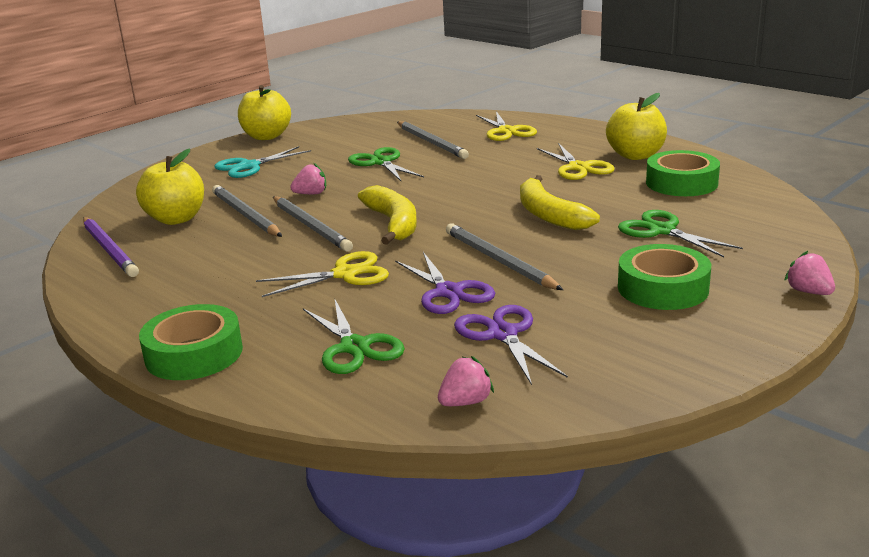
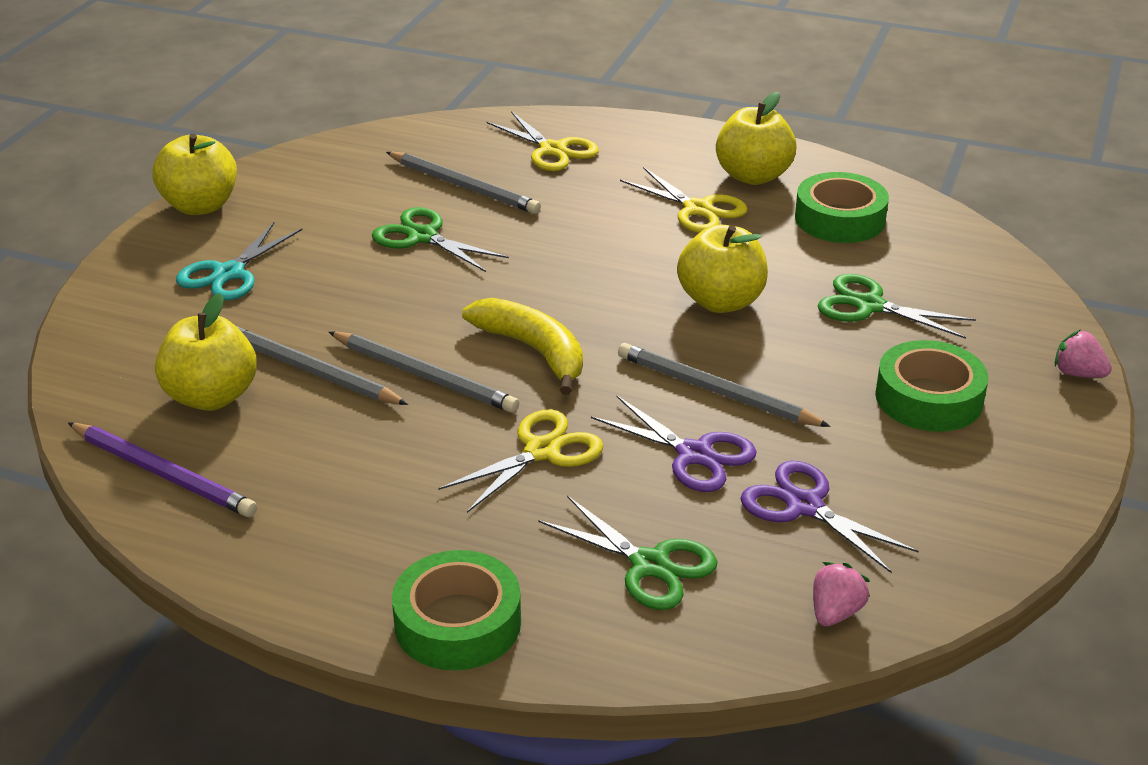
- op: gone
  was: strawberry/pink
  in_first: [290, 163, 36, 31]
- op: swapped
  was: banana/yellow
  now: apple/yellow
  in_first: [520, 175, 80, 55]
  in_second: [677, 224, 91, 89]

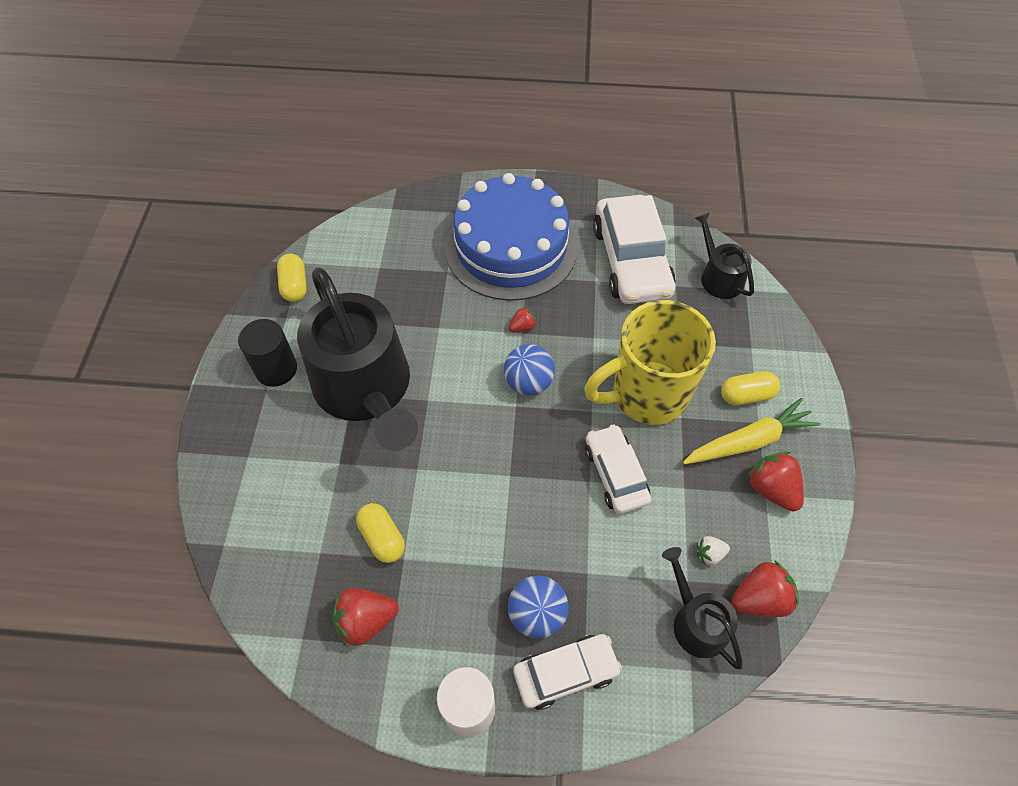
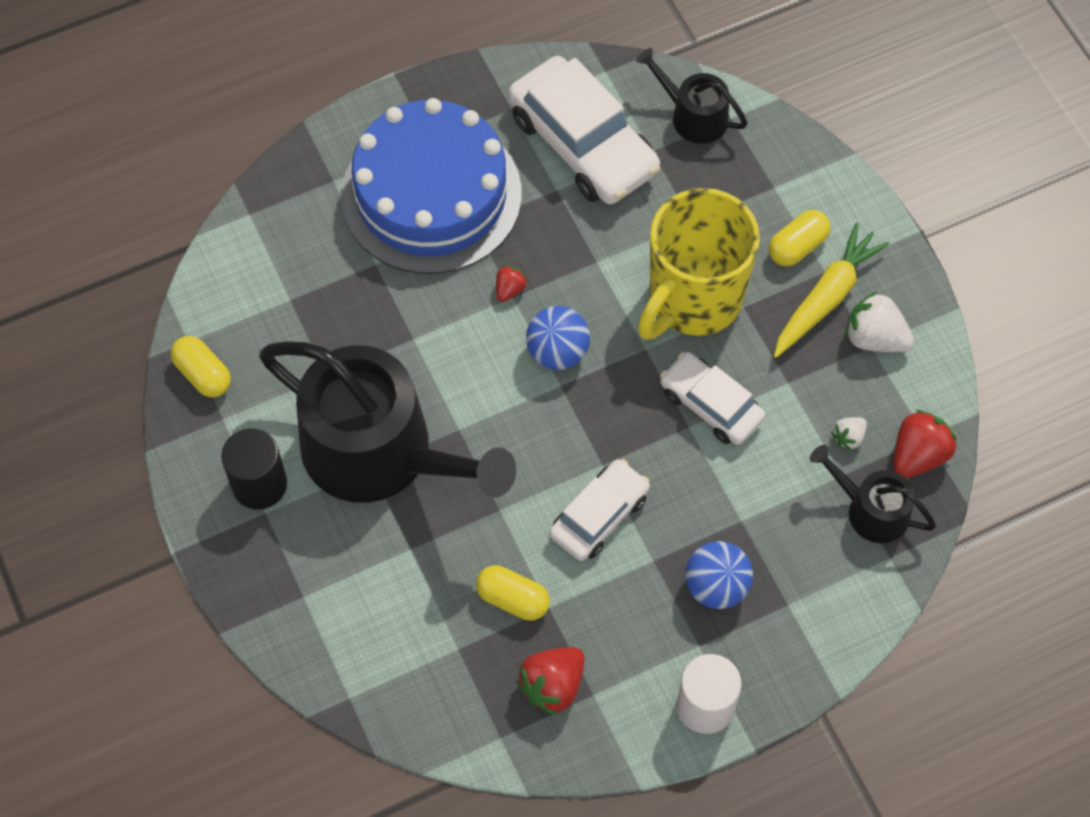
- op: repainted
  was: strawberry/red
  now: strawberry/white
  in_first: [747, 452, 57, 59]
  in_second: [845, 291, 69, 61]
- op: shifted
  was: car/white
  in_first: [513, 634, 109, 76]
  in_second: [549, 459, 101, 102]

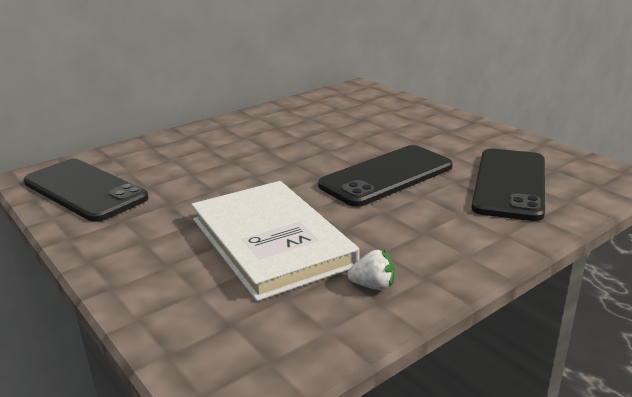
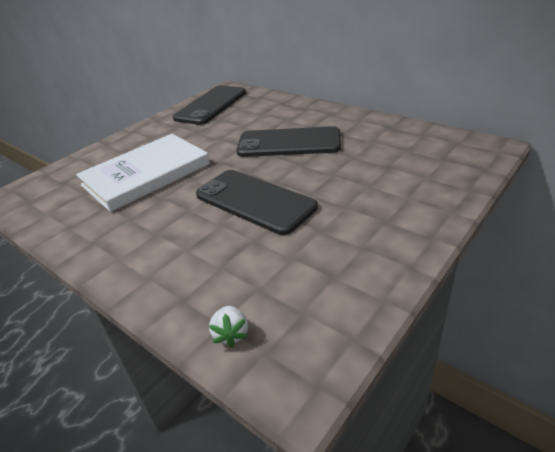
- op: shifted
  was: phone/black
  in_first: [472, 149, 73, 72]
  in_second: [236, 126, 105, 31]
- op: shifted
  was: strawberry/white
  in_first: [347, 250, 48, 40]
  in_second: [209, 306, 39, 42]

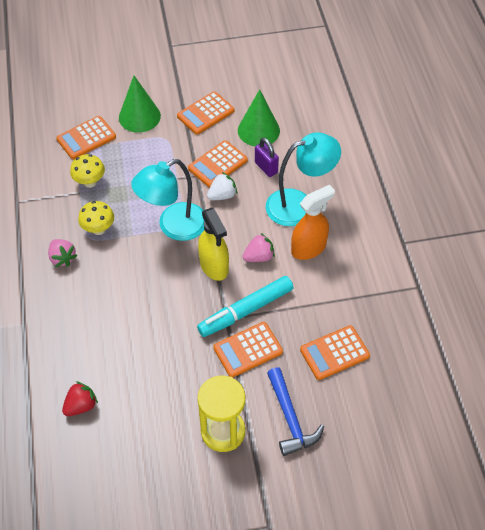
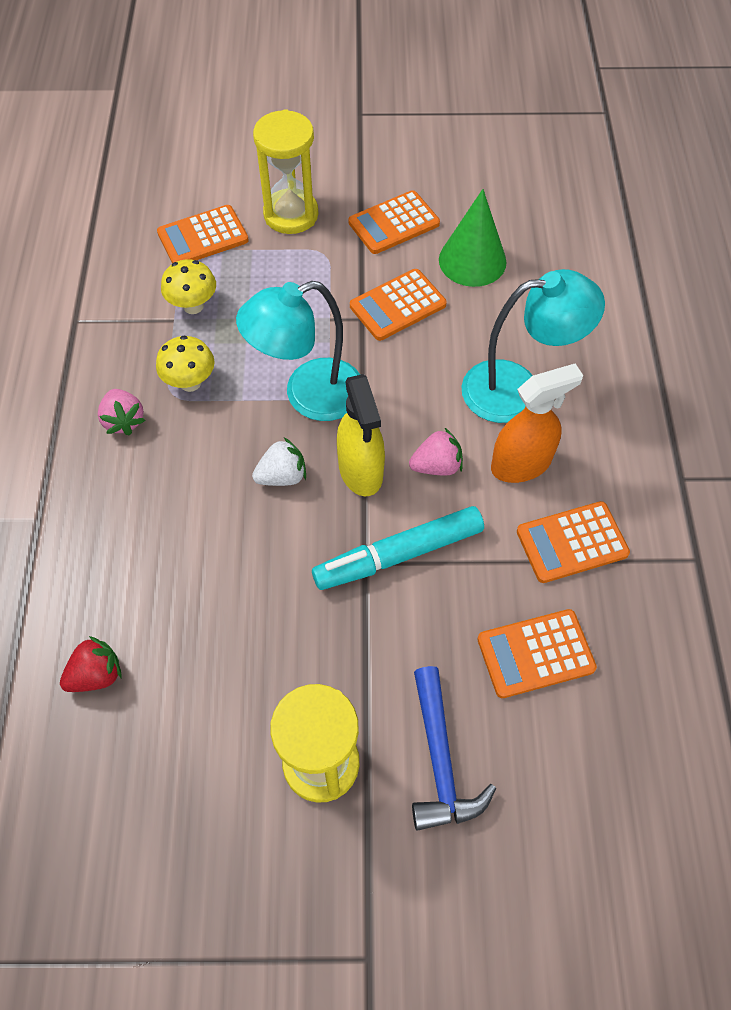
- op: swapped
  was: cone/green
  now: hourglass/yellow
  in_first: [119, 76, 42, 56]
  in_second: [253, 109, 65, 125]
- op: gone
  was: padlock/purple
  in_first: [255, 138, 24, 39]
- op: shifted
  was: strawberry/white
  in_first: [207, 172, 30, 28]
  in_second: [252, 438, 54, 48]
- op: shifted
  was: calculator/orange
  in_first: [213, 322, 70, 55]
  in_second: [517, 501, 113, 82]

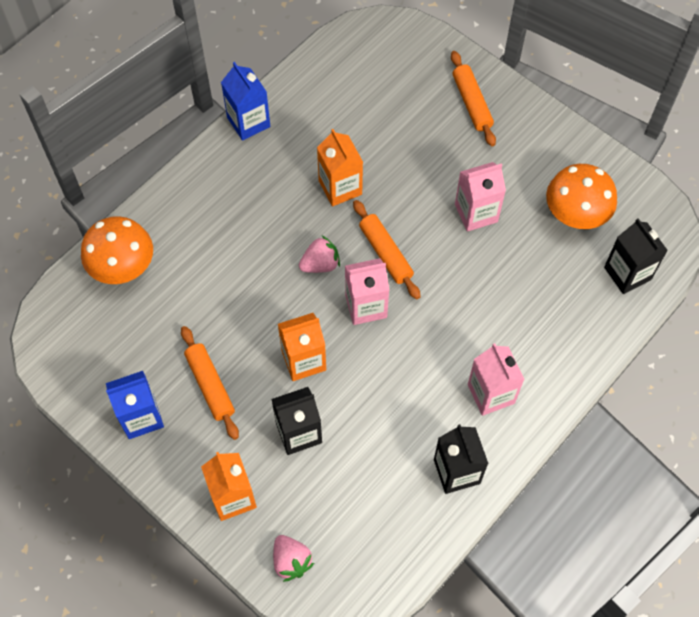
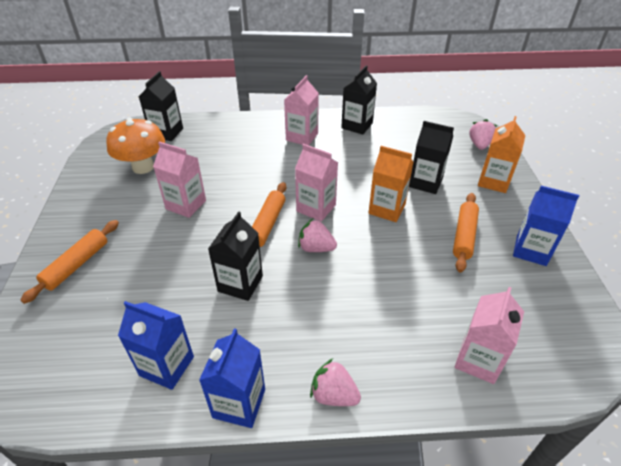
- op: repainted
  was: carton/orange
  now: carton/black
  in_first: [317, 129, 46, 77]
  in_second: [208, 211, 55, 90]
- op: swapped
  was: mushroom/orange
  now: carton/pink
  in_first: [81, 216, 72, 68]
  in_second: [455, 287, 69, 97]
- op: new
  now: carton/blue
  in_second: [118, 301, 76, 89]
- op: new
  now: strawberry/pink
  in_second: [310, 359, 51, 47]

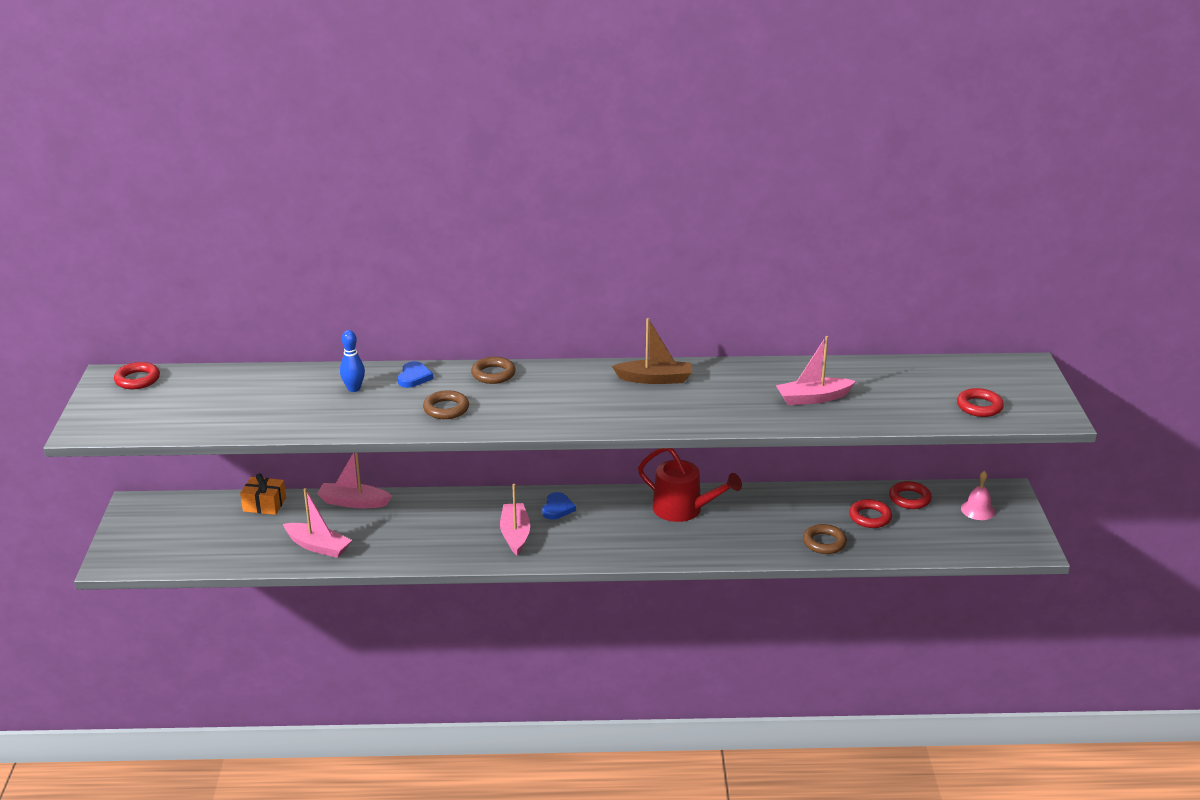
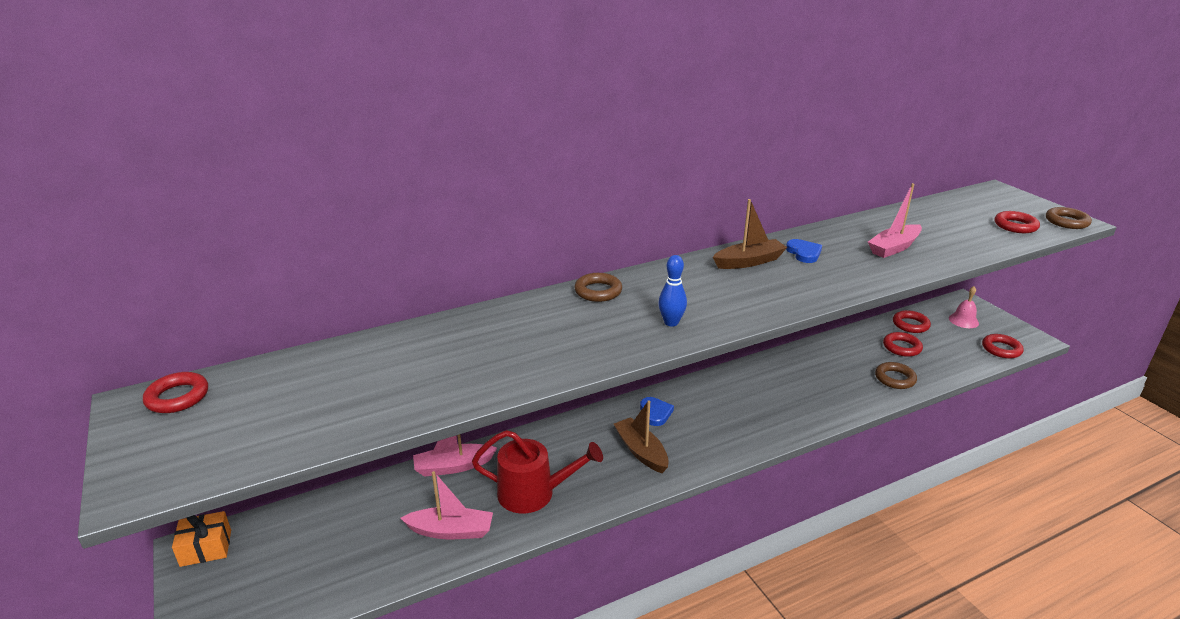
- op: shifted
  was: bowling pin/blue
  in_first: [340, 330, 25, 62]
  in_second: [658, 255, 29, 72]
- op: shifted
  was: heart/blue
  in_first: [398, 361, 36, 27]
  in_second: [786, 239, 36, 24]
- op: shifted
  was: ring/brown
  in_first: [423, 390, 46, 29]
  in_second: [1046, 207, 46, 22]
- op: shifted
  was: watering can/red
  in_first: [638, 448, 104, 74]
  in_second: [472, 430, 131, 83]
- op: shifted
  was: gift/orange
  in_first: [240, 474, 46, 41]
  in_second: [172, 511, 59, 56]
- op: repainted
  was: boat/pink
  now: boat/brown
  in_first: [500, 484, 30, 71]
  in_second: [614, 400, 55, 73]
- op: new
  now: ring/red
  in_second: [982, 334, 42, 25]

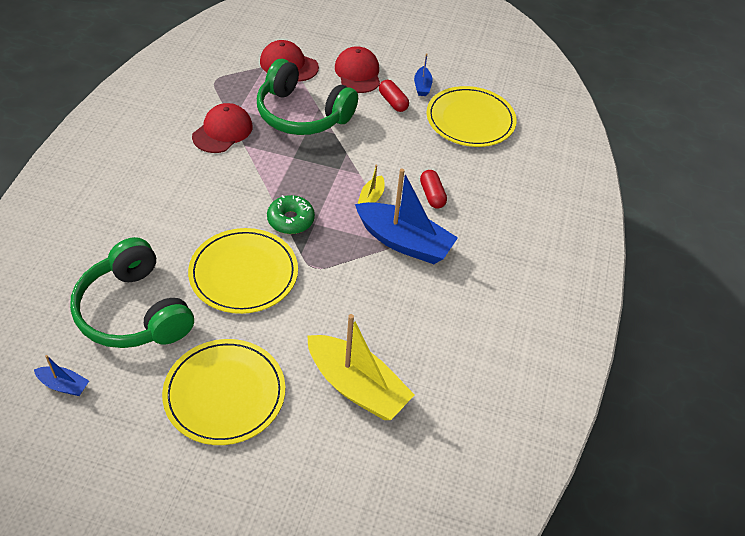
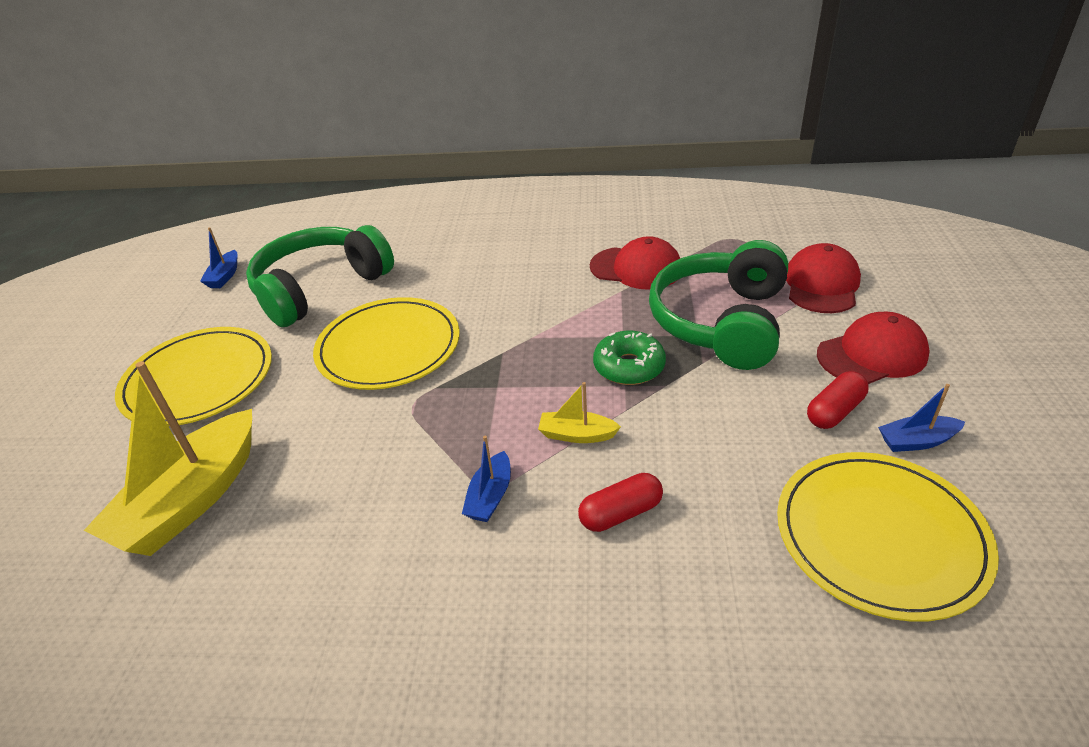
- op: scaled
  was: boat/blue
  in_first: [355, 168, 103, 96]
  in_second: [462, 436, 49, 86]
  ratio: 0.45
- op: shifted
  was: donut/green
  in_first: [267, 195, 48, 39]
  in_second: [593, 331, 73, 54]

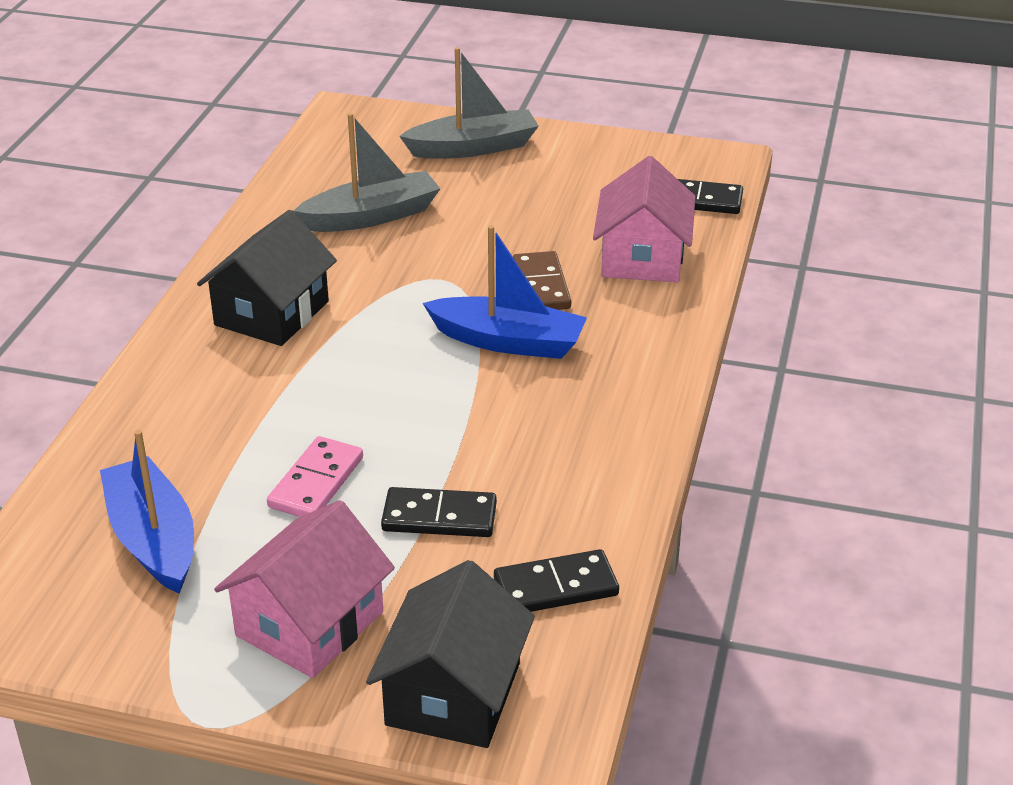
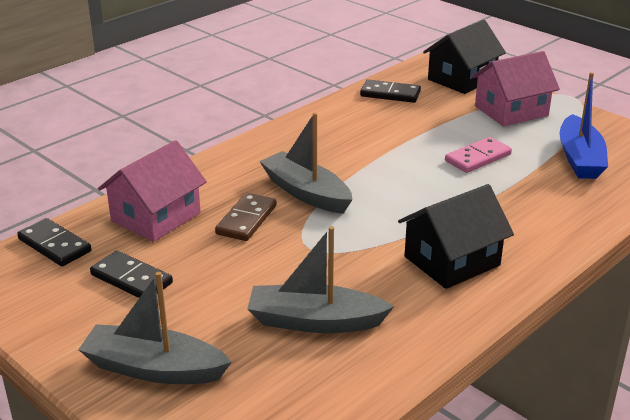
- op: repainted
  was: boat/blue
  now: boat/grey
  in_first: [423, 225, 164, 134]
  in_second: [259, 113, 94, 101]
- op: shifted
  was: domino/black
  in_first: [381, 487, 116, 50]
  in_second: [90, 251, 83, 47]

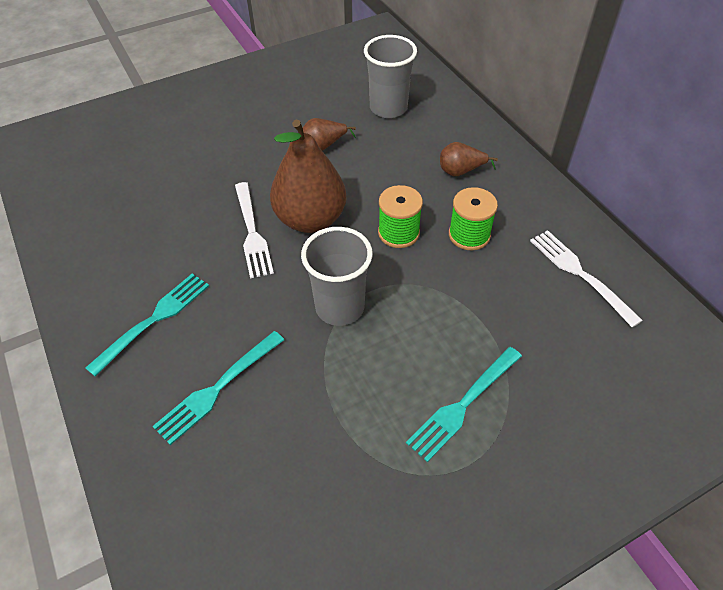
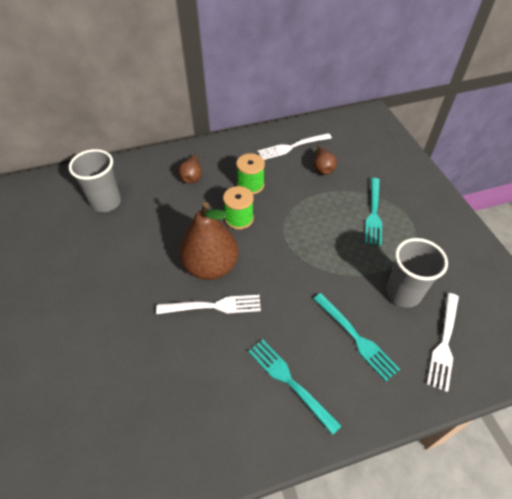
- op: shifted
  was: pear/brown
  in_first: [303, 118, 53, 33]
  in_second: [314, 146, 23, 29]
- op: shifted
  was: cup/grey
  in_first: [301, 227, 72, 99]
  in_second: [386, 238, 62, 70]
- op: rotated
  was: fork/turquoise
  in_first: [406, 347, 116, 115]
  in_second: [365, 178, 17, 67]
  clockwise: 45
- op: new
  now: fork/white
  in_second: [427, 293, 32, 99]

